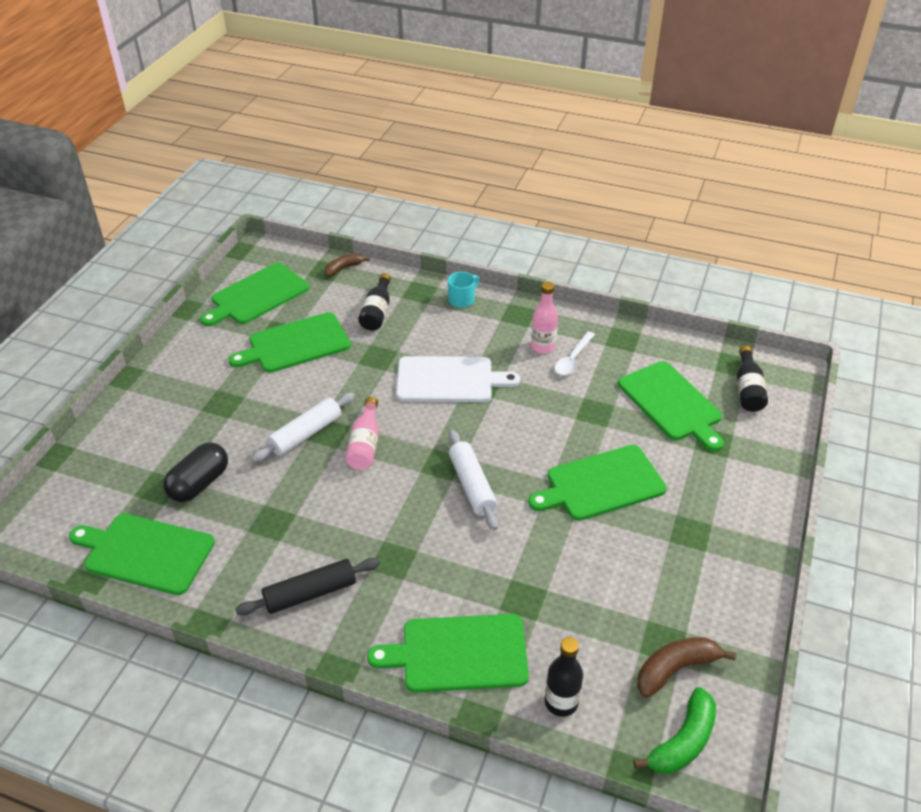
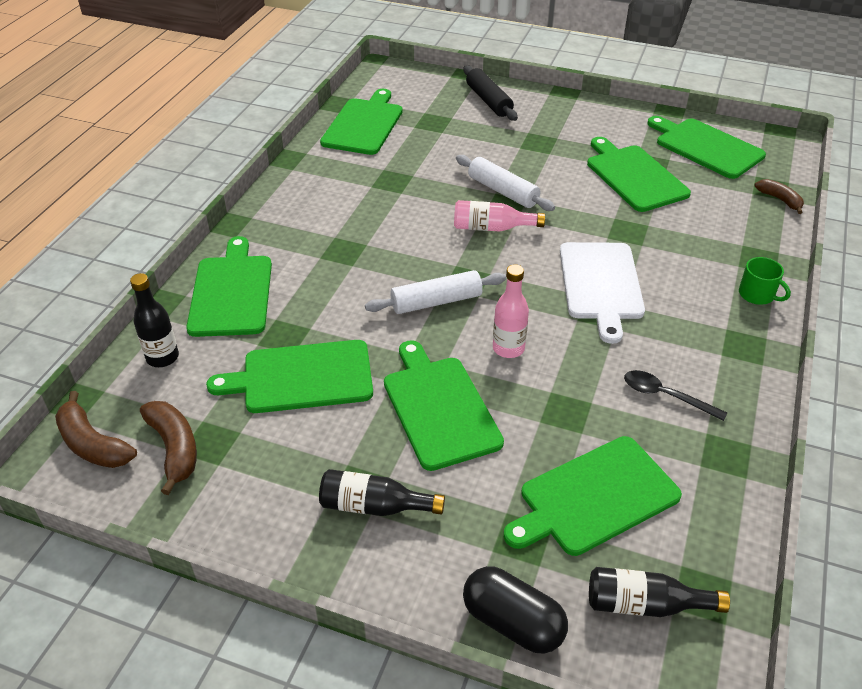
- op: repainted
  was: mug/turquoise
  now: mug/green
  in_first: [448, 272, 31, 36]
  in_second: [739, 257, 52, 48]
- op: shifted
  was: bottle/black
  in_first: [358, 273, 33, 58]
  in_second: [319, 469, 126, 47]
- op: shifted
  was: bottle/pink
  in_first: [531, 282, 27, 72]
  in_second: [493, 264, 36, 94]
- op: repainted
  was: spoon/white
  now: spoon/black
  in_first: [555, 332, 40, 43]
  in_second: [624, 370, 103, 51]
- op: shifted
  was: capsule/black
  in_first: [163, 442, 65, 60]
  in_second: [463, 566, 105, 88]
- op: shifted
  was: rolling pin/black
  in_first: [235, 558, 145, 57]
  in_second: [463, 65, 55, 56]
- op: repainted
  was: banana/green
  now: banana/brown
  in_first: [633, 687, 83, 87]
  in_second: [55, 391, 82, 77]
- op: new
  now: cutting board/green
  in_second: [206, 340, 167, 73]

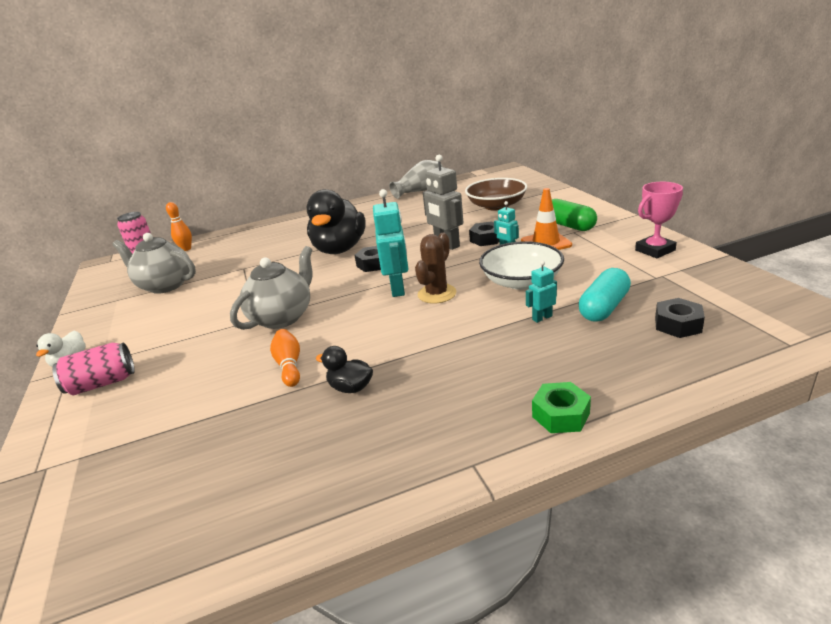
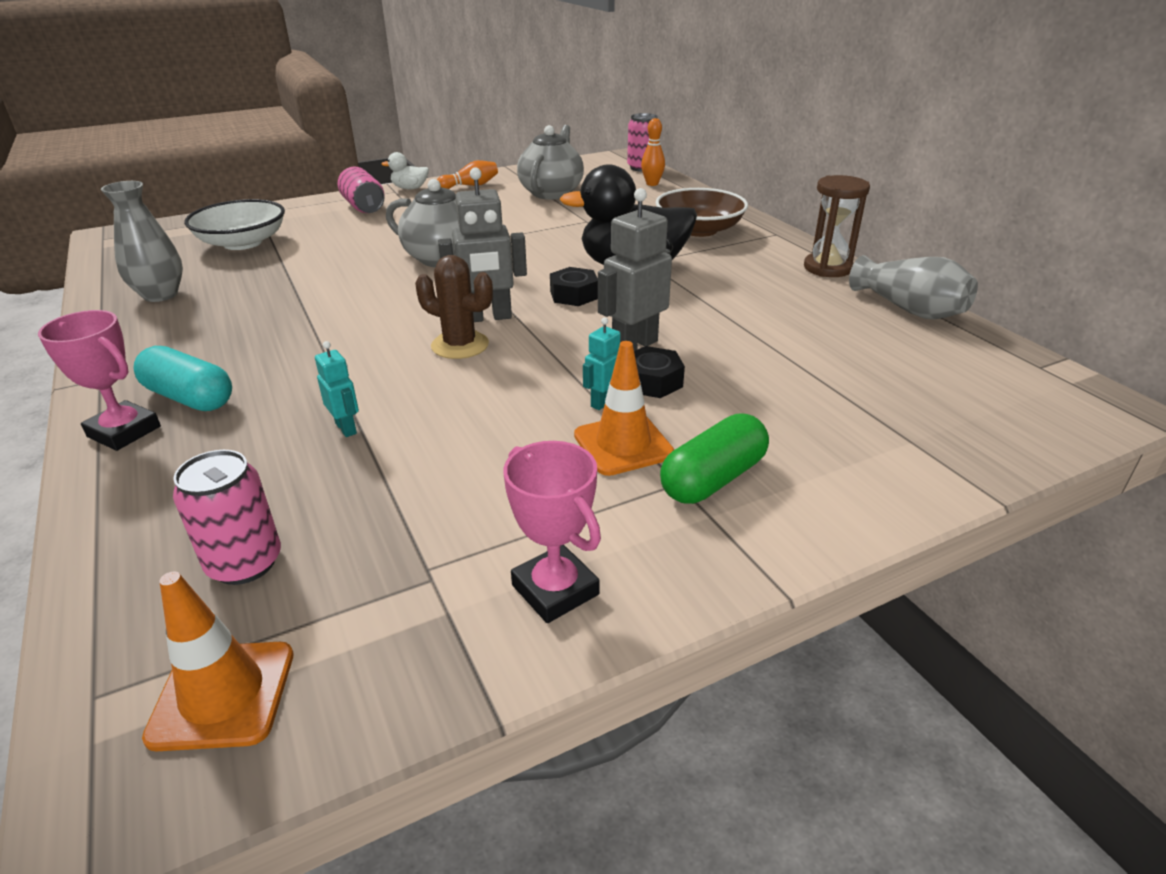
- op: shifted
  was: bowl/brown
  in_first: [465, 178, 62, 33]
  in_second: [656, 188, 92, 49]
- op: repainted
  was: robot/turquoise
  now: robot/grey
  in_first: [373, 189, 35, 108]
  in_second: [438, 167, 89, 155]
- op: shifted
  was: bowl/white
  in_first: [479, 241, 85, 49]
  in_second: [184, 199, 101, 51]
- op: shifted
  was: capsule/turquoise
  in_first: [578, 268, 53, 54]
  in_second: [133, 346, 99, 65]
- op: swapped
  was: nut/black
  now: can/pink
  in_first: [655, 298, 50, 40]
  in_second: [173, 450, 108, 135]
- op: shifted
  was: bowling pin/orange
  in_first: [270, 329, 30, 58]
  in_second: [437, 160, 61, 29]
- op: gone
  was: duck/black
  in_first: [316, 346, 57, 47]
- op: swapped
  was: nut/green
  now: trophy/pink
  in_first: [532, 382, 59, 51]
  in_second: [38, 310, 123, 141]
- op: new
  now: hourglass/brown
  in_second: [804, 175, 66, 102]
- op: new
  now: vase/grey
  in_second: [101, 181, 82, 121]
- op: new
  now: traffic cone/orange
  in_second: [142, 572, 152, 179]

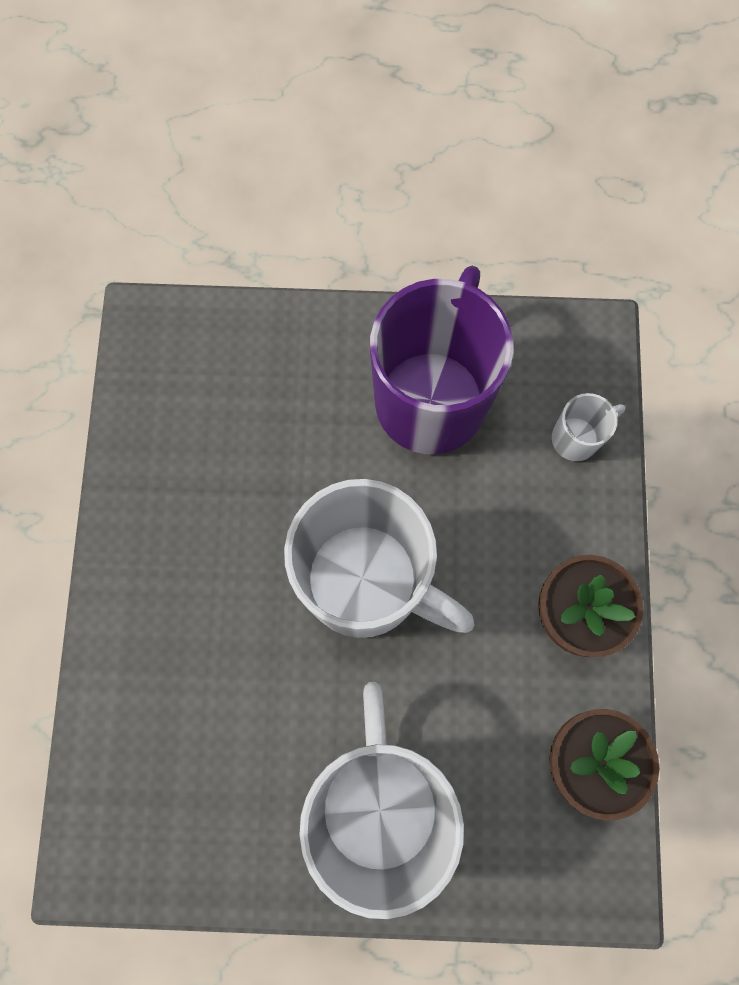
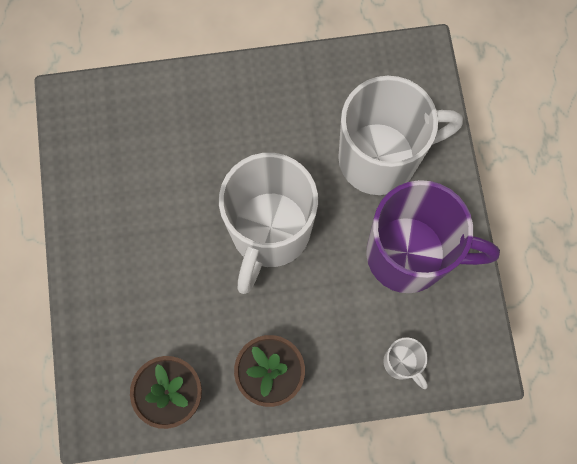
- op: shifted
  was: mug/white
  in_first: [299, 682, 165, 237]
  in_second: [338, 76, 125, 119]

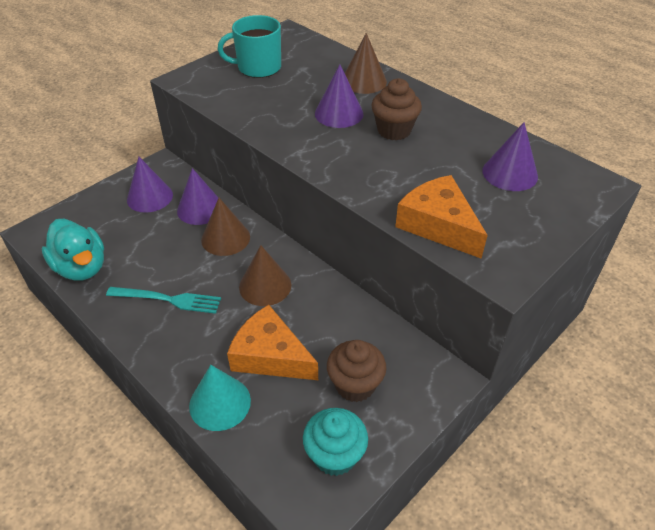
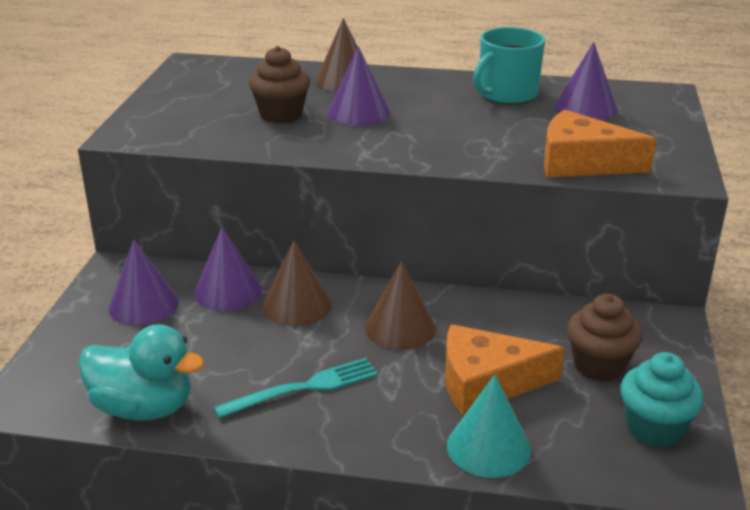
- op: shifted
  was: mug/turquoise
  in_first: [218, 15, 63, 63]
  in_second: [473, 27, 72, 77]
- op: shifted
  was: cupcake/brown
  in_first: [371, 78, 51, 62]
  in_second: [249, 46, 61, 78]

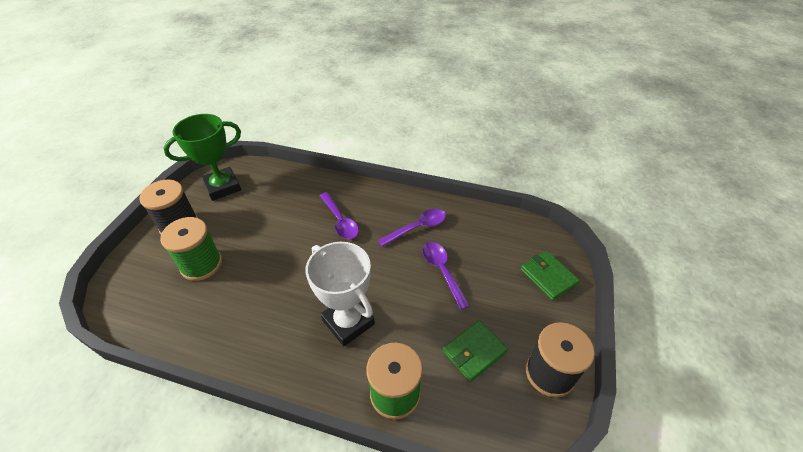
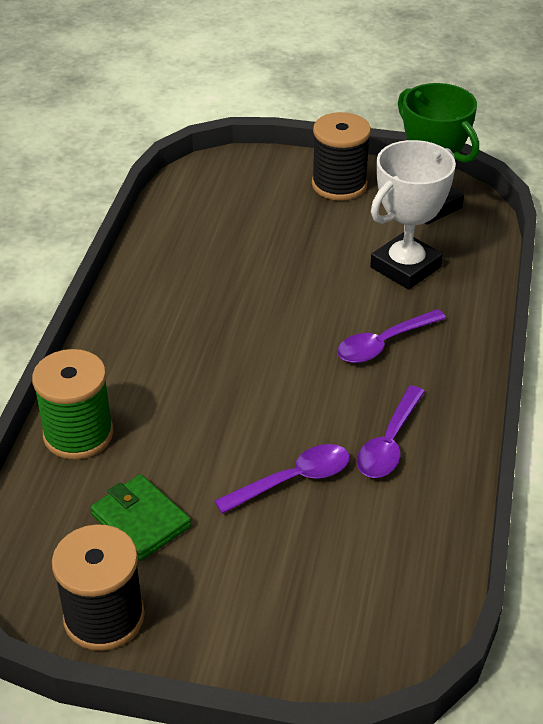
- op: rotated
  was: spoon/purple
  in_first: [377, 209, 69, 38]
  in_second: [357, 386, 68, 92]
  clockwise: 60
- op: gone
  was: spool/green
  in_first: [160, 217, 62, 64]
- op: shifted
  was: trophy/white
  in_first: [306, 242, 69, 104]
  in_second: [370, 140, 86, 150]
- op: gone
  was: wallet/green
  in_first: [521, 251, 59, 50]

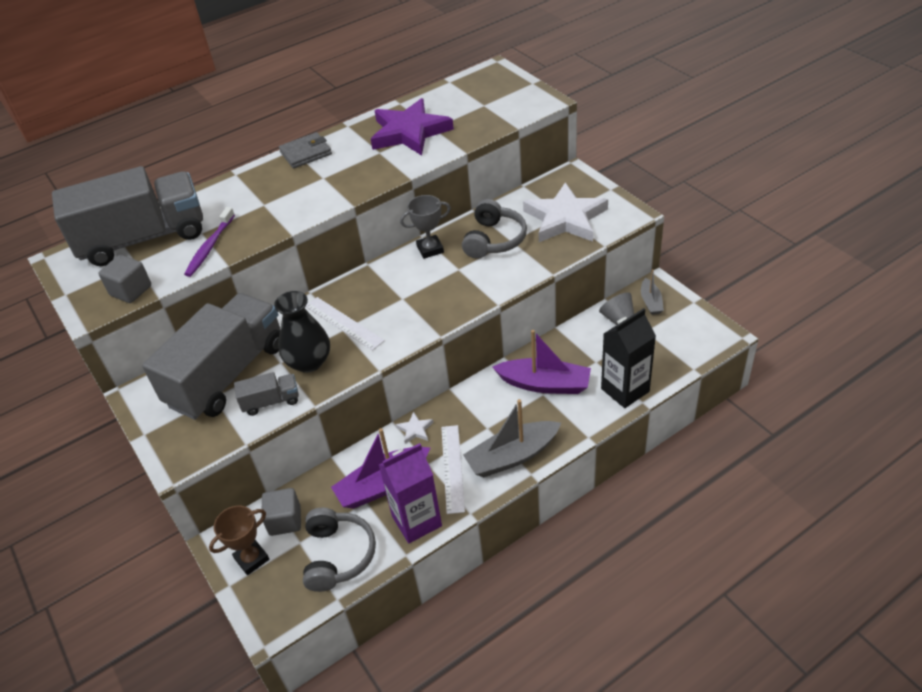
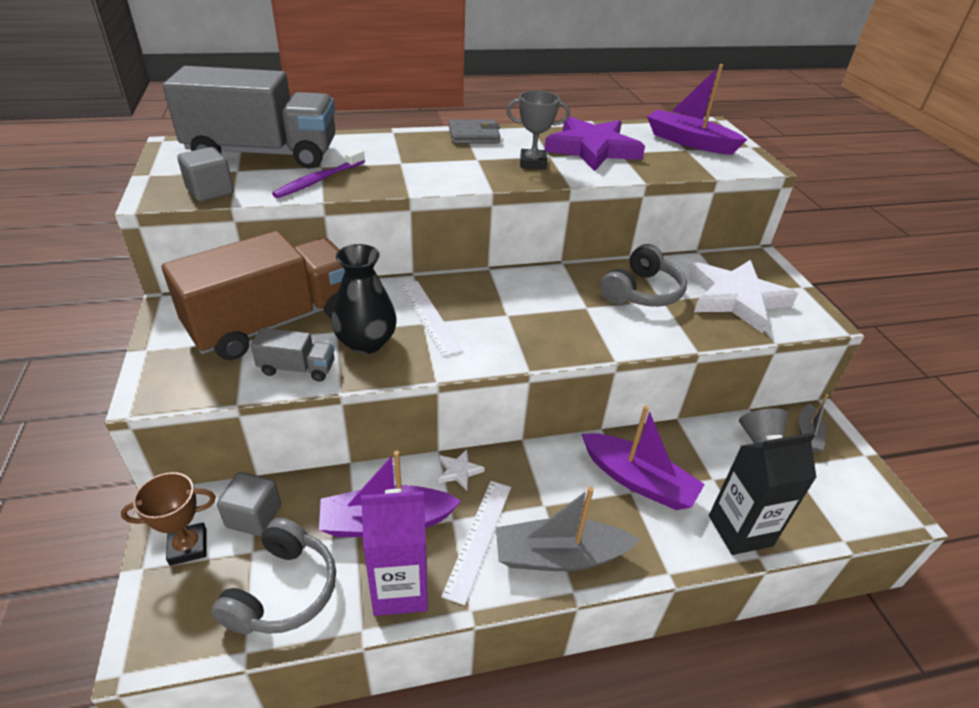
- op: shifted
  was: trophy/grey
  in_first: [400, 195, 51, 64]
  in_second: [506, 90, 64, 79]
- op: repainted
  was: truck/grey
  now: truck/brown
  in_first: [142, 293, 138, 127]
  in_second: [162, 231, 183, 129]
- op: new
  now: boat/purple
  in_second: [647, 64, 100, 91]

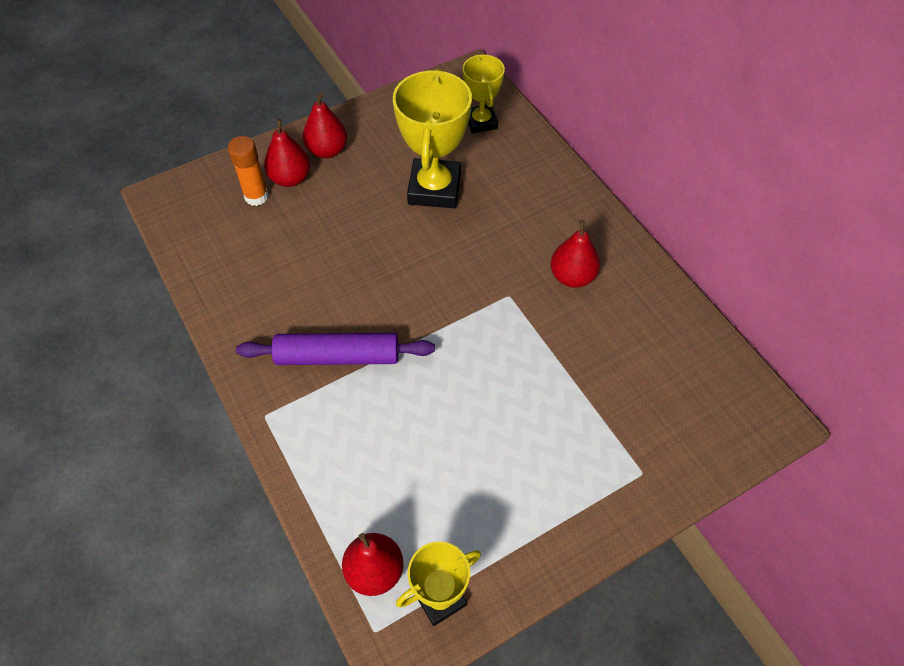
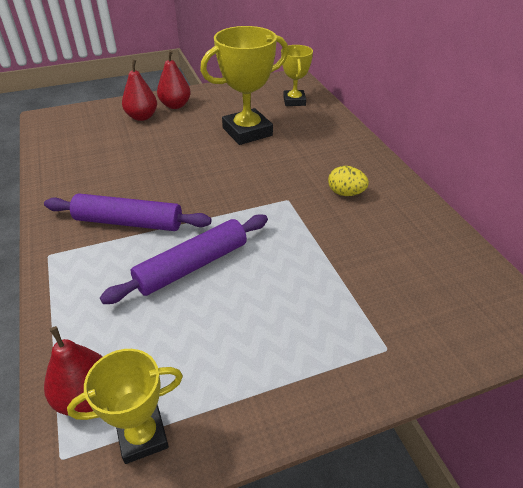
- op: rotated
  was: trophy/yellow
  in_first: [393, 69, 79, 139]
  in_second: [200, 26, 88, 119]
  clockwise: 45
- op: gone
  was: glue stick/orange
  in_first: [228, 136, 41, 70]
- op: swapped
  was: pear/red
  now: egg/yellow
  in_first: [550, 220, 50, 68]
  in_second: [328, 166, 41, 30]
- op: new
  now: rolling pin/purple
  in_second: [100, 214, 168, 90]

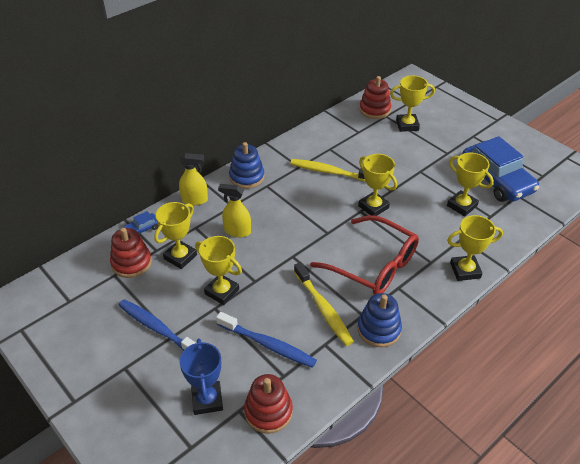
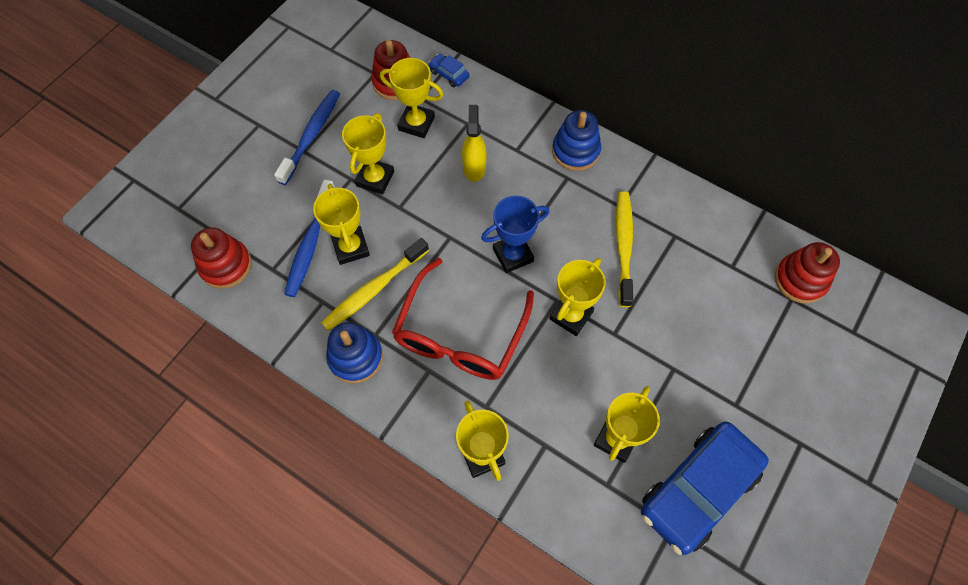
- op: shifted
  was: trophy/yellow
  in_first: [390, 75, 45, 57]
  in_second: [313, 184, 57, 81]
- op: gone
  was: spray bottle/yellow
  in_first: [179, 153, 29, 52]
- op: shifted
  was: trophy/blue
  in_first: [179, 338, 44, 77]
  in_second: [481, 196, 68, 77]

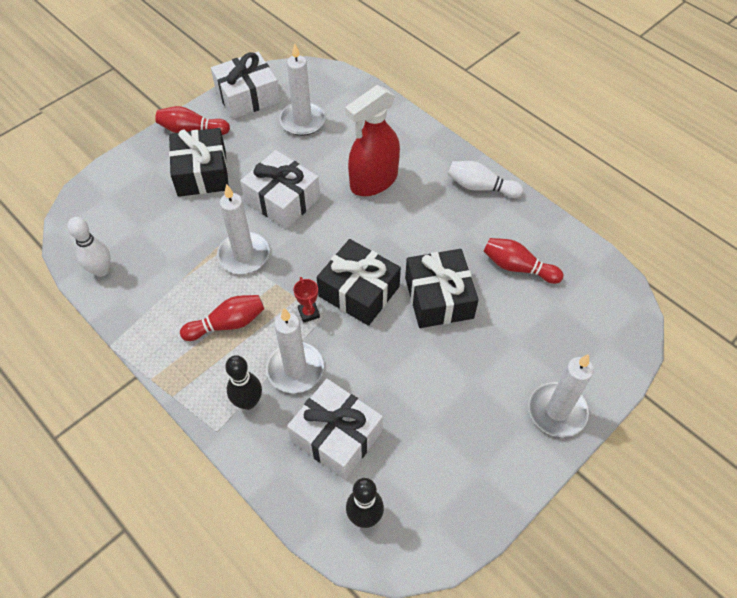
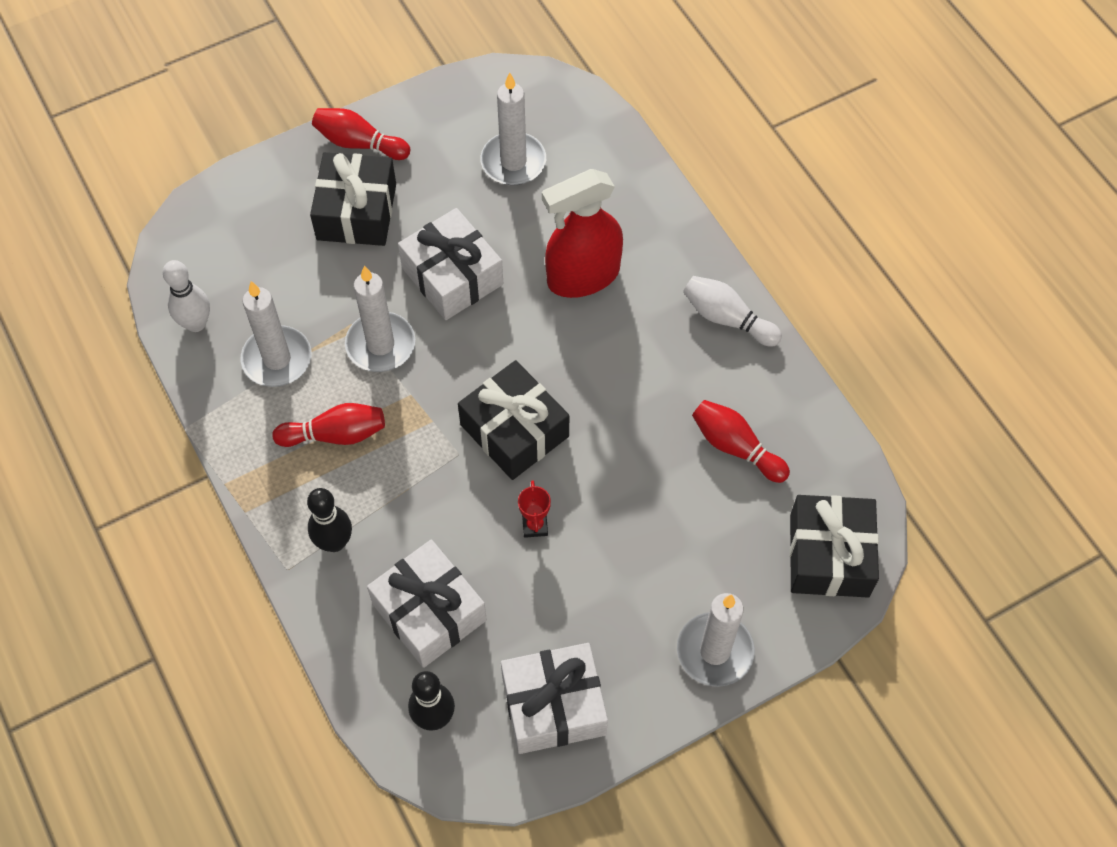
- op: shifted
  was: gift/white
  in_first: [211, 52, 69, 67]
  in_second: [501, 643, 107, 111]
- op: shifted
  was: gift/black
  in_first: [405, 249, 74, 79]
  in_second: [790, 495, 89, 103]
- op: shifted
  was: trophy/red
  in_first: [293, 277, 27, 46]
  in_second: [518, 480, 33, 58]
- op: shifted
  was: candle/white
  in_first: [266, 308, 58, 85]
  in_second: [241, 281, 70, 106]

